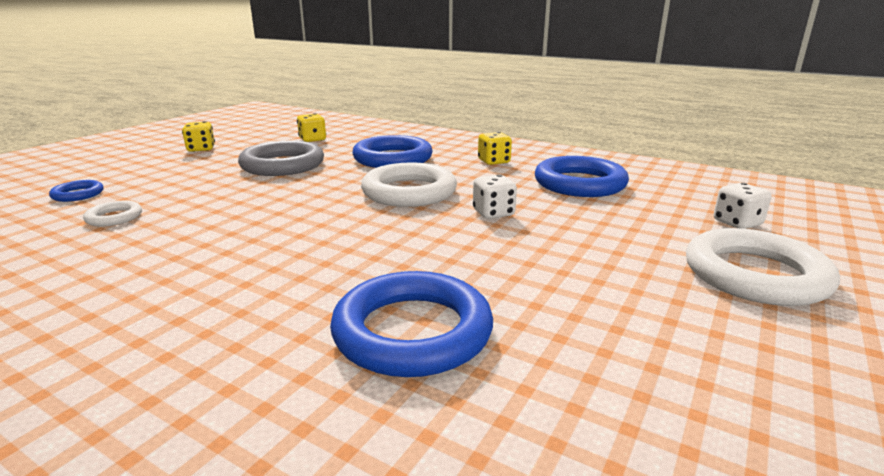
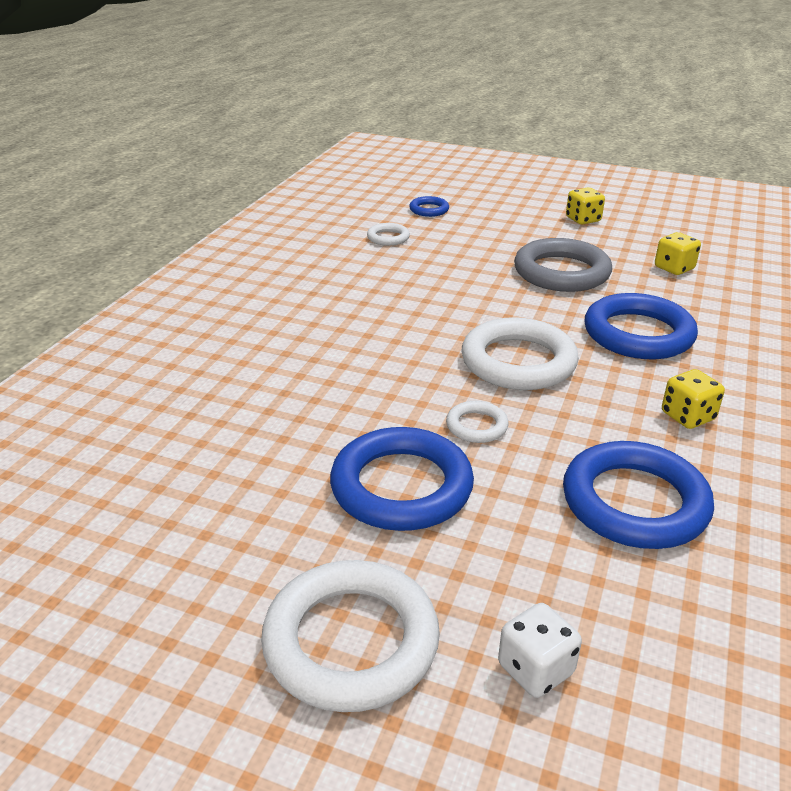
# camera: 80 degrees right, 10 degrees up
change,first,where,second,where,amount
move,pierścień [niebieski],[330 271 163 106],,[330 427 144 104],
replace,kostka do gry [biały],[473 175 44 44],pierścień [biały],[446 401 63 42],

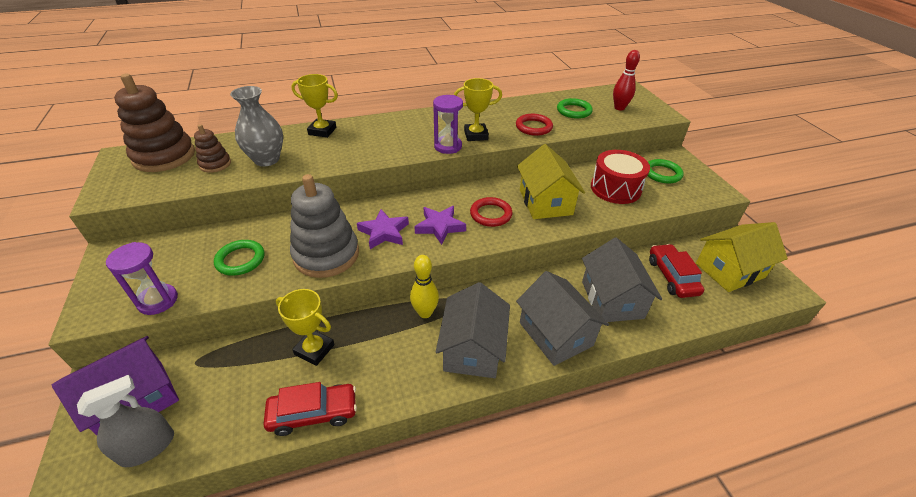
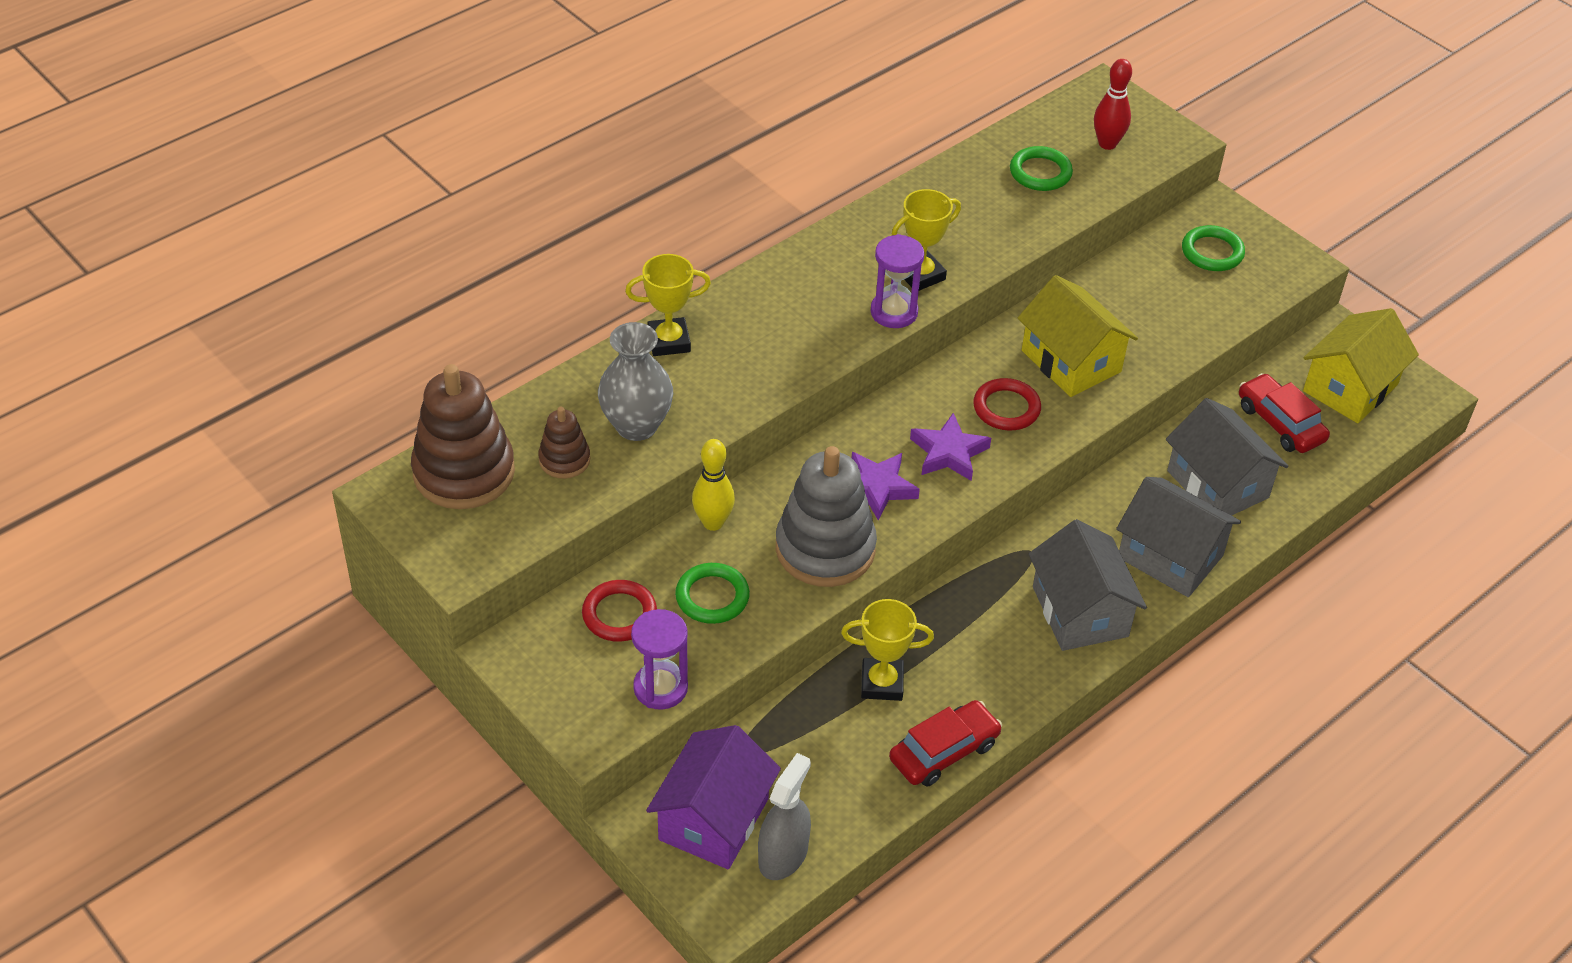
# camera: 25 degrees left, 5 degrees up
change,first,where,second,where,amount
delete,bęben [czerwony],[591 150 59 54],,,
move,kręgiel [żółty],[410 255 29 63],,[692 439 43 92],
move,pierścień [czerwony],[516 114 37 22],,[582 580 75 62],

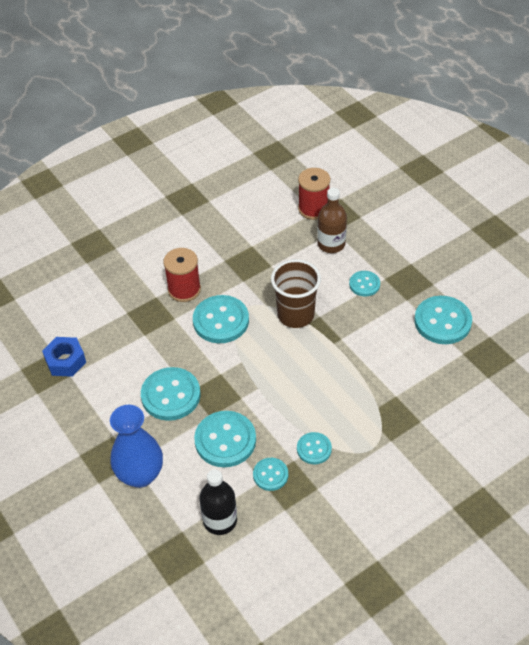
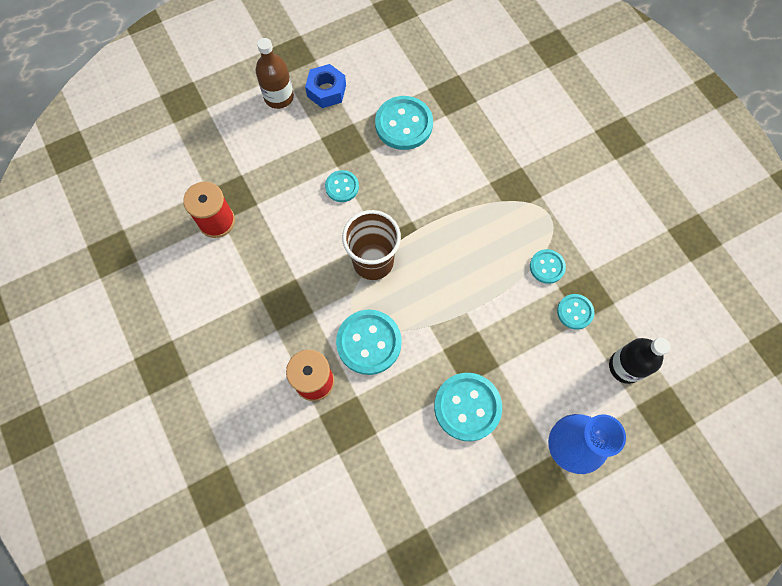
# camera: 85 degrees left, 20 degrees up
change,first,where,second,where,amount
delete,guzik [turkusowy],[194 411 62 56],,,
move,nakrętka [niebieski],[42 337 44 40],,[305 64 41 44],
move,butelka [brązowy],[317 188 30 65],,[256 38 38 71],

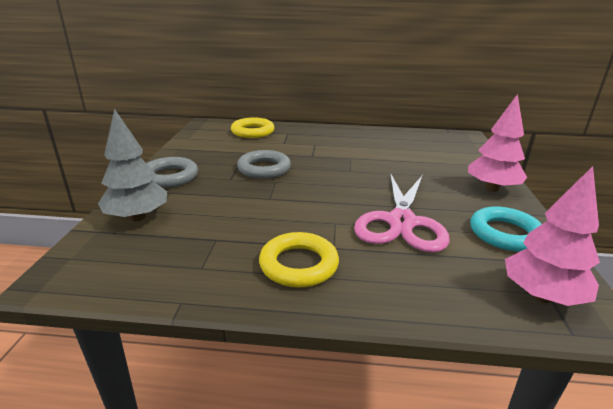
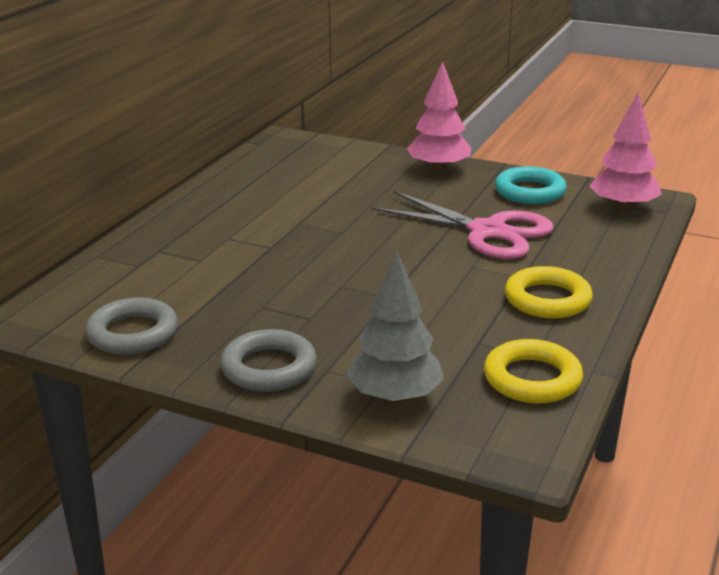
# camera: 70 degrees left, 0 degrees up
change,first,where,second,where,amount
move,pierścień [żółty],[231 118 44 20],,[484 339 99 65],
move,pierścień [szary],[237 150 54 29],,[85 297 93 58],

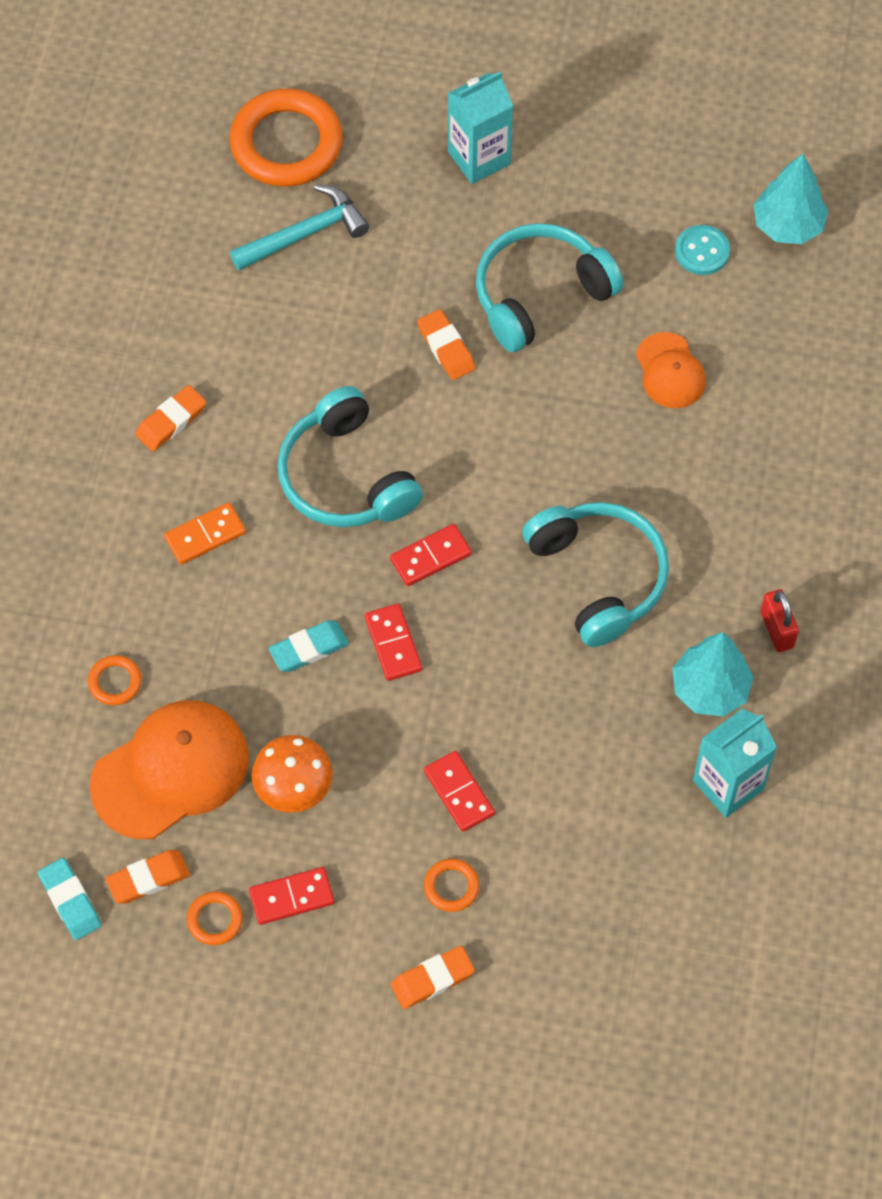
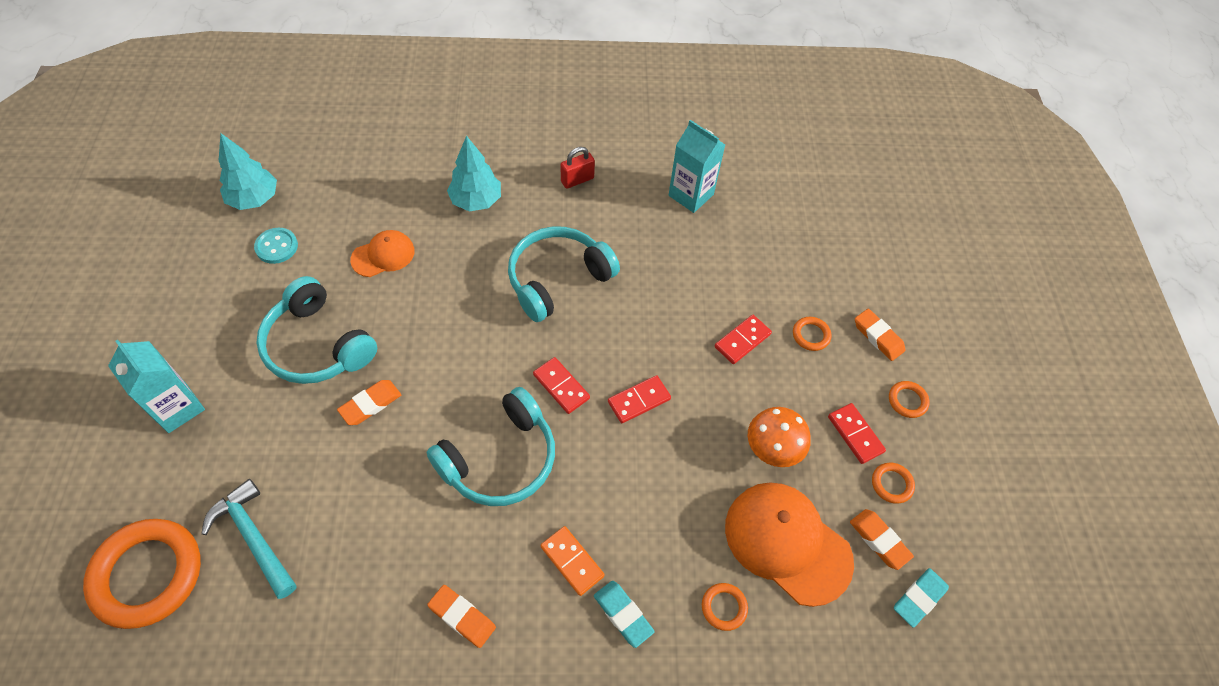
# camera: 105 degrees left, 5 degrees down
change,first,where,second,where,amount
insert,,,pierścień [pomarańczowy],[889 381 41 37],
move,gumka do mazania [turkusowy],[269 620 80 52],,[594 581 61 67],
move,drzewko [turkusowy],[672 632 82 85],,[447 135 54 77],

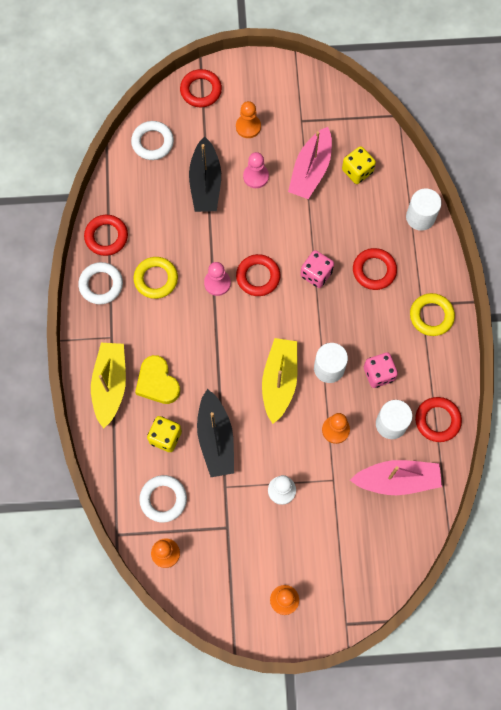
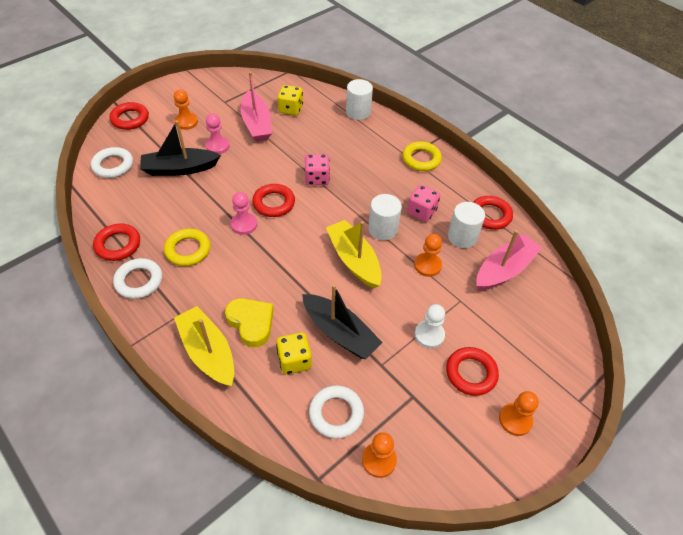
# camera: 40 degrees left, 20 degrees down
change,first,where,second,where,amount
move,pierścień [czerwony],[353 248 44 42],,[446 347 53 49],
rotate,serce [żółty],[135 355 45 49],,[225 298 49 49],150 degrees counterclockwise
rotate,łódka [czarny],[189 136 32 76],,[140 120 81 56],120 degrees clockwise

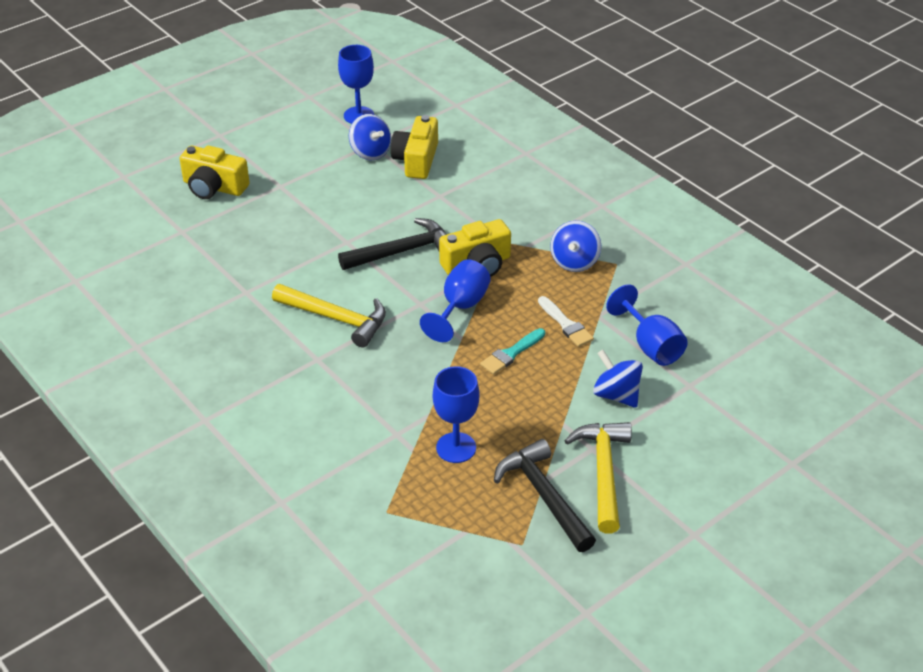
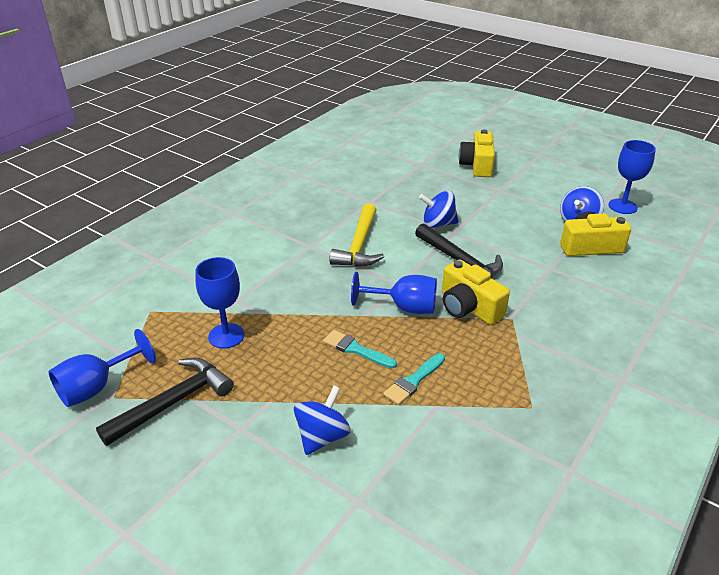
# camera: 75 degrees right, 5 degrees down
change,first,where,second,where,amount
delete,młotek [żółty],[564 422 68 112],,,
move,bączek [niebieski],[550 221 51 51],,[419 191 40 37],
move,kielich [niebieski],[606 284 82 82],,[48 329 108 78],
recolor,pędzel [biały],[538 296 56 51],pędzel [turkusowy],[383 353 62 52],

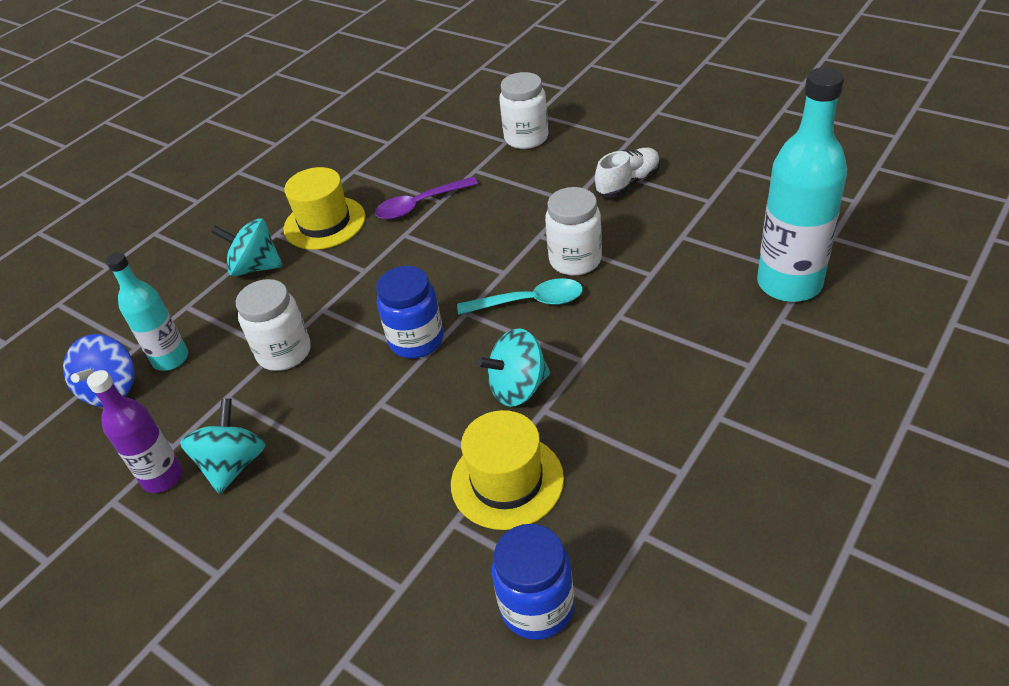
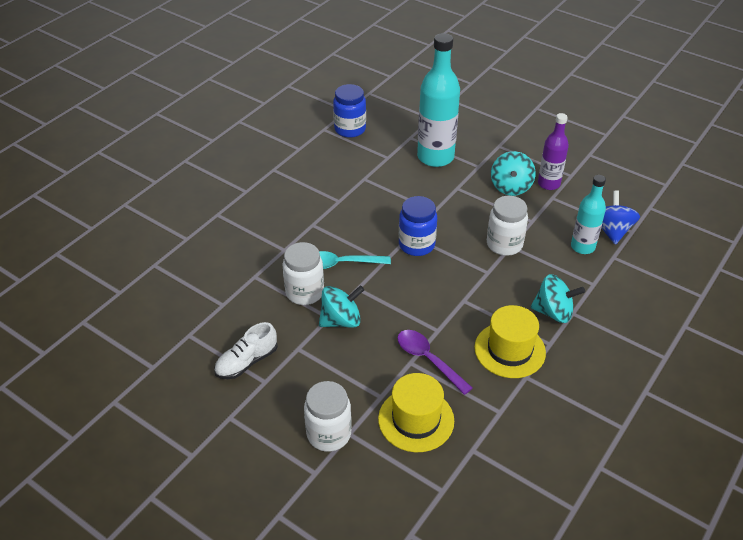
# camera: 175 degrees right, 0 degrees up
change,first,where,second,where,amount
move,kapelusz [żółty],[451 410 113 120],,[378 373 76 79],
move,bączek [turkusowy],[476 328 75 79],,[319 285 45 43],
move,butelka [turkusowy],[757 67 90 235],,[417 33 43 134],
rotate,łyżka [fioletowy],[375 177 103 43],,[397 330 76 65],105 degrees counterclockwise

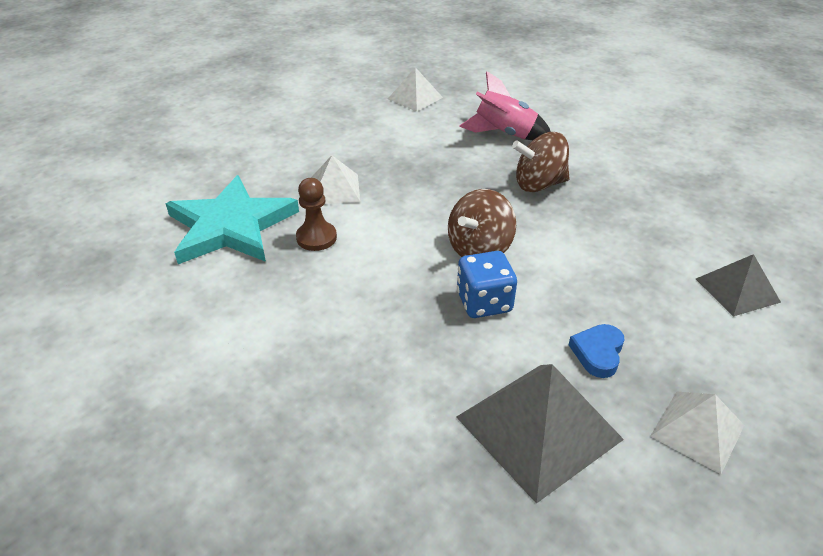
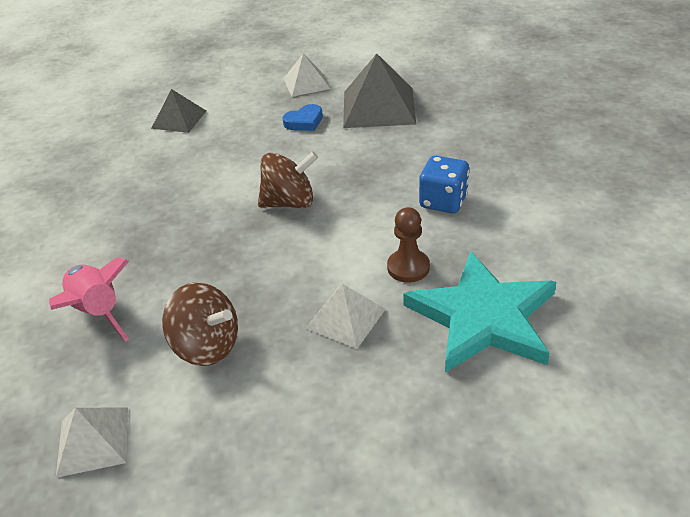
# camera: 140 degrees left, 0 degrees up
change,first,where,second,where,amount
move,kostka do gry [niebieski],[457 251 60 67],,[419 156 50 57],
move,bączek [brązowy],[512 132 58 60],,[162 282 76 84],

